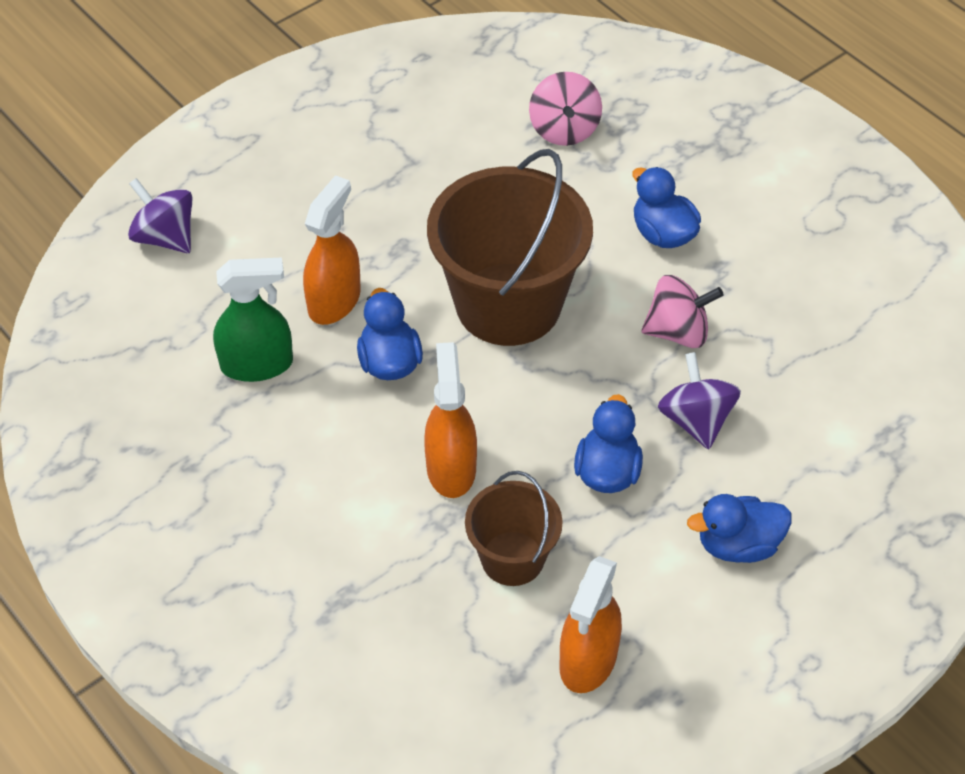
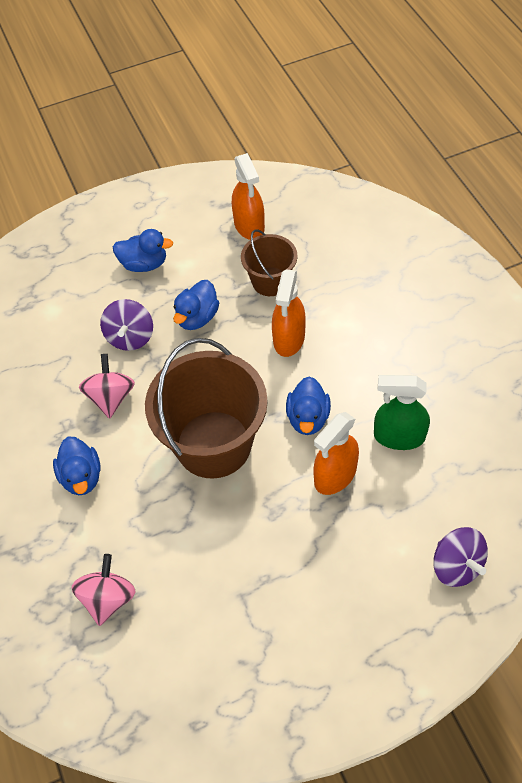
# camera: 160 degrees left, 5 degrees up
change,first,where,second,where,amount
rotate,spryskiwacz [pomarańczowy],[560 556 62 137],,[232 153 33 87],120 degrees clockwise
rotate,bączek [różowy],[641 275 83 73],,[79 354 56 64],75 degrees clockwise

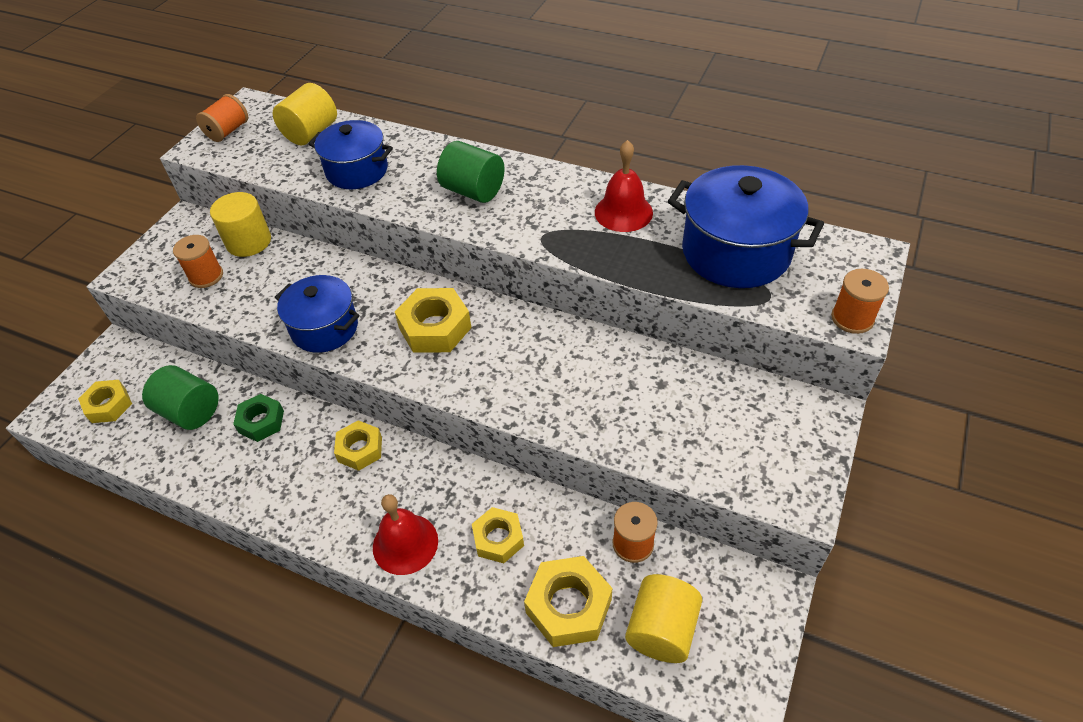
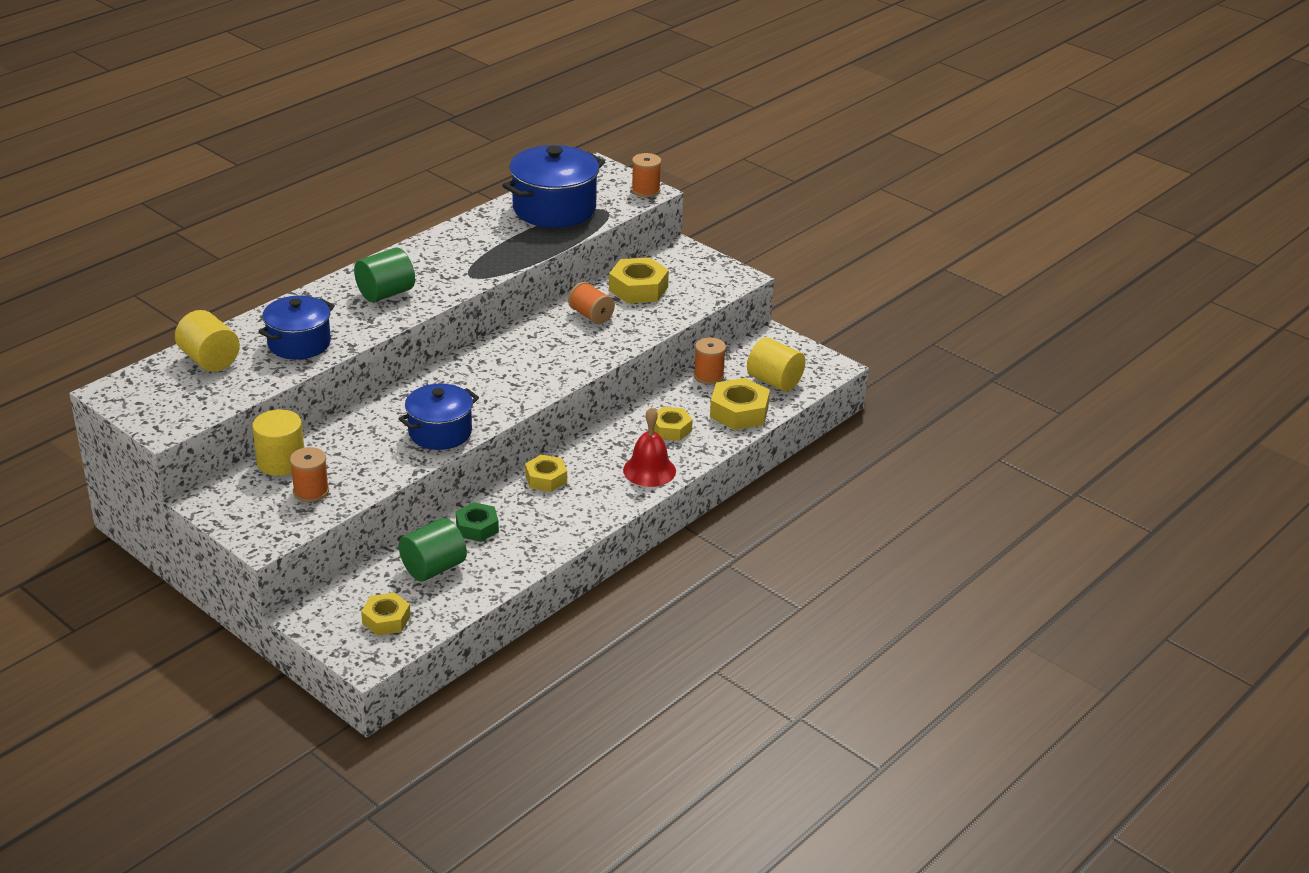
# camera: 75 degrees left, 15 degrees down
change,first,where,second,where,amount
delete,dzwonek [czerwony],[595 140 58 92],,,
move,szpulka [pomarańczowy],[196 94 52 48],,[568 282 47 42],
move,nakrętka [żółty],[395 288 77 65],,[609 257 60 46],

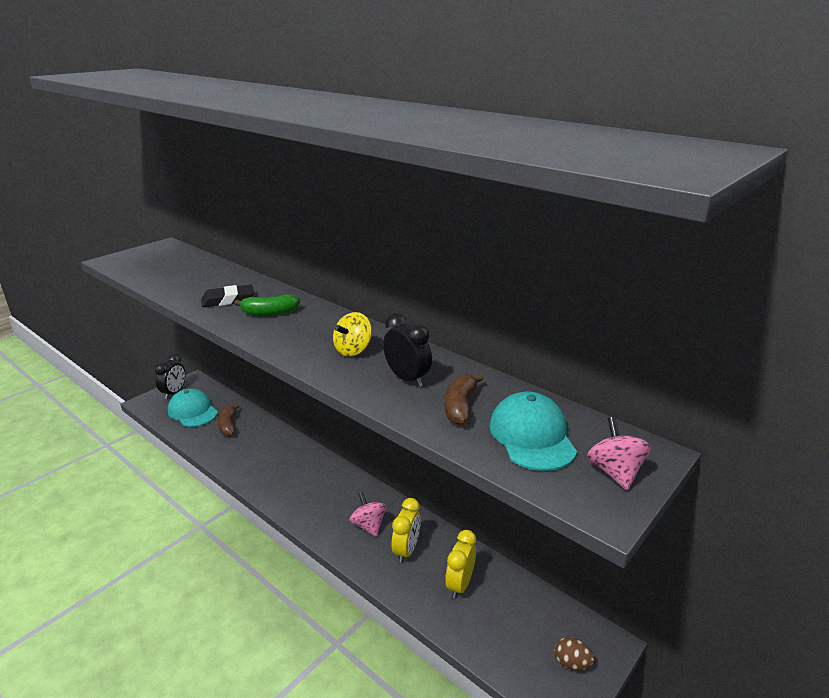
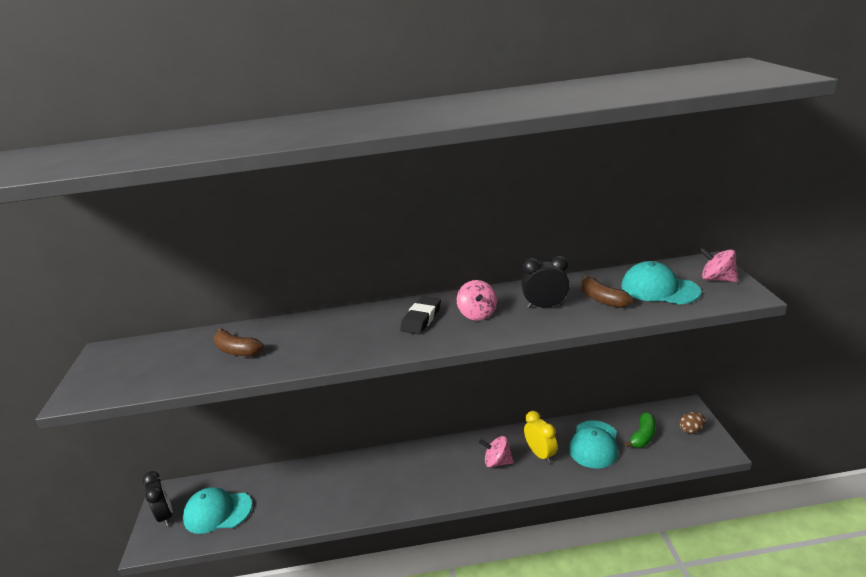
# camera: 45 degrees left, 0 degrees up
change,first,where,second,where,amount
move,gumka do mazania [czarny],[201 285 53 22],,[400 296 41 39],
move,banan [brązowy],[218 404 21 33],,[213 328 51 28],
move,banan [zielony],[234 294 66 22],,[624 412 32 36],
replace,budzik [żółty],[445 530 31 69],czapka [turkusowy],[569 420 49 49],
recolor,bączek [żółty],[333 312 39 44],bączek [różowy],[457 280 40 40],

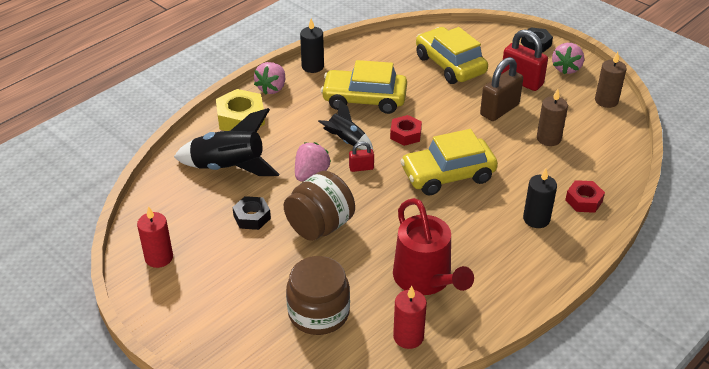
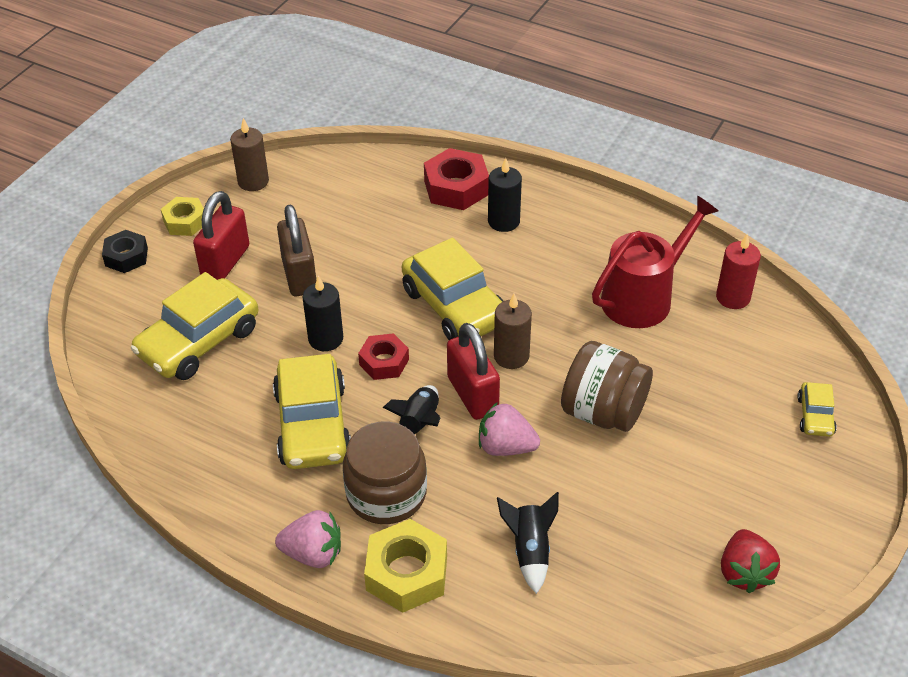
# camera: 105 degrees left, 5 degrees up
change,first,where,second,where,amount
delete,nakrętka [czarny],[232 196 39 34],,,
insert,,,samochód [żółty],[797 382 40 55],
move,słoik [brązowy],[286 256 64 79],,[343 421 84 103],
move,świeca [czarny],[300 19 24 54],,[303 275 40 76],
move,świeca [brązowy],[537 89 31 57],,[494 294 38 75],
replace,świeca [czerwony],[137 206 36 62],truskawka [czerwony],[721 529 59 64],
replace,truskawka [różowy],[552 43 32 31],nakrętka [żółty],[161 197 43 39],
rotate,kłódka [brązowy],[480 57 43 64],,[277 205 39 92],45 degrees clockwise
resize,rakieta [czarny],[174 108 105 68],,[497 492 62 102],x0.57
resize,kłódka [czerwony],[349 142 25 30],,[447 323 53 97],x1.94
resize,nakrętka [czerwony],[565 180 40 33],,[424 148 65 62],x1.55

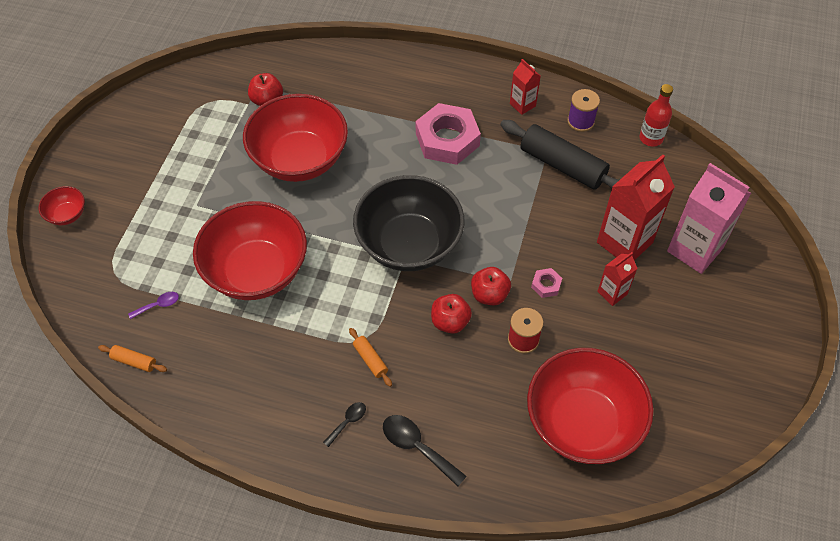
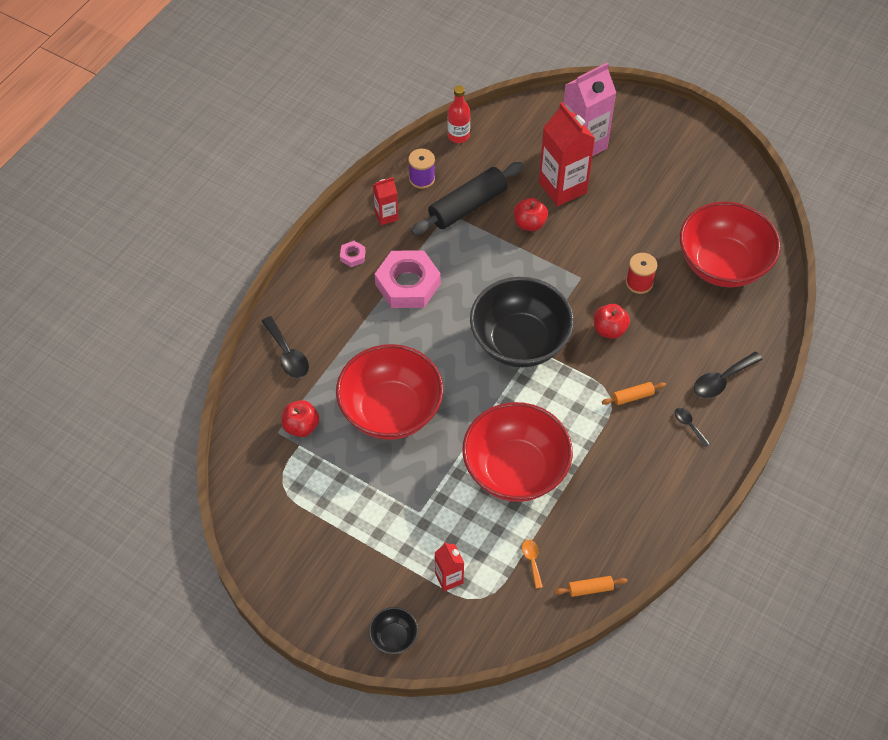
# camera: 75 degrees left, 0 degrees up
change,first,where,second,where,amount
insert,,,łyżka [czarny],[261 316 48 62],
move,jabłko [czerwony],[471 267 40 38],,[514 198 34 33],
move,nakrętka [różowy],[531 268 31 30],,[340 241 26 26],
move,karton mleka [czerwony],[597 252 41 54],,[435 542 29 49],
recolor,miska [czerwony],[39 186 46 39],miska [czarny],[369 607 49 47],
recolor,łyżka [fioletowy],[128 292 51 27],łyżka [pomarańczowy],[522 539 21 49],
rotate,wałek do ciasta [pomarańczowy],[98 345 69 27],,[554 576 74 21],45 degrees clockwise

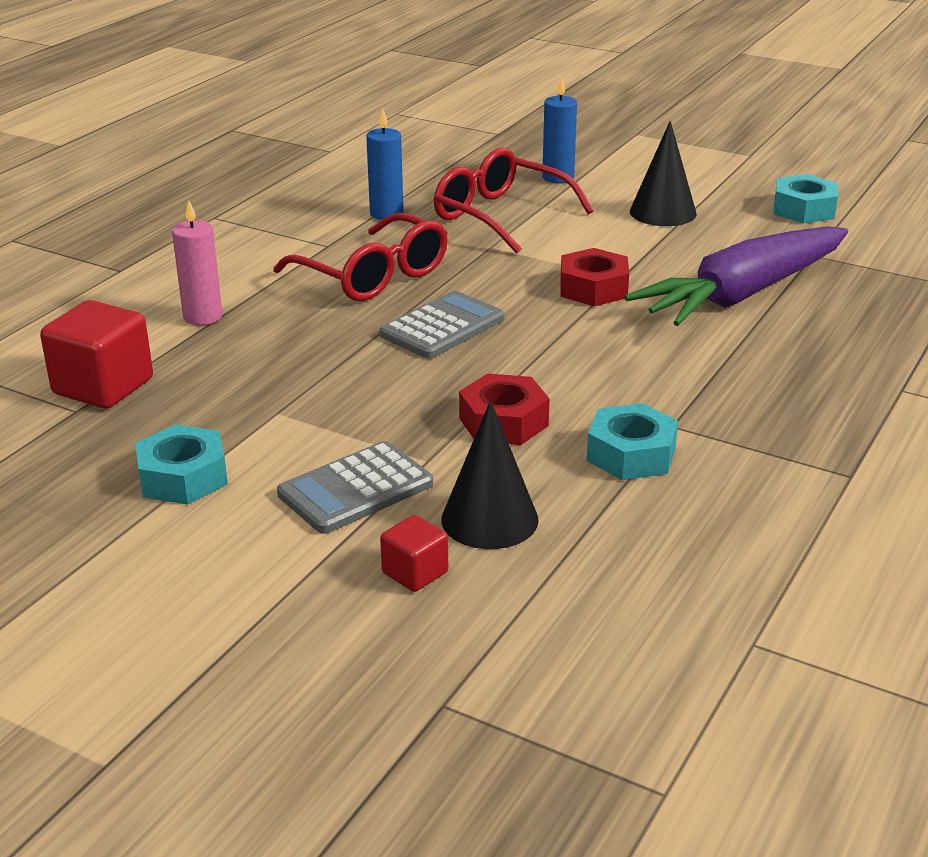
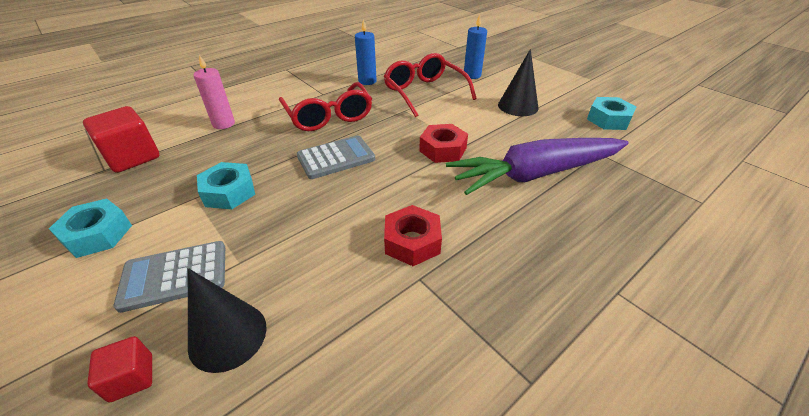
# camera: 20 degrees right, 10 degrees up
change,first,where,second,where,amount
move,nakrętka [czerwony],[459 373 91 72],,[384 205 58 61],
move,nakrętka [turkusowy],[587 403 91 77],,[197 162 58 47],

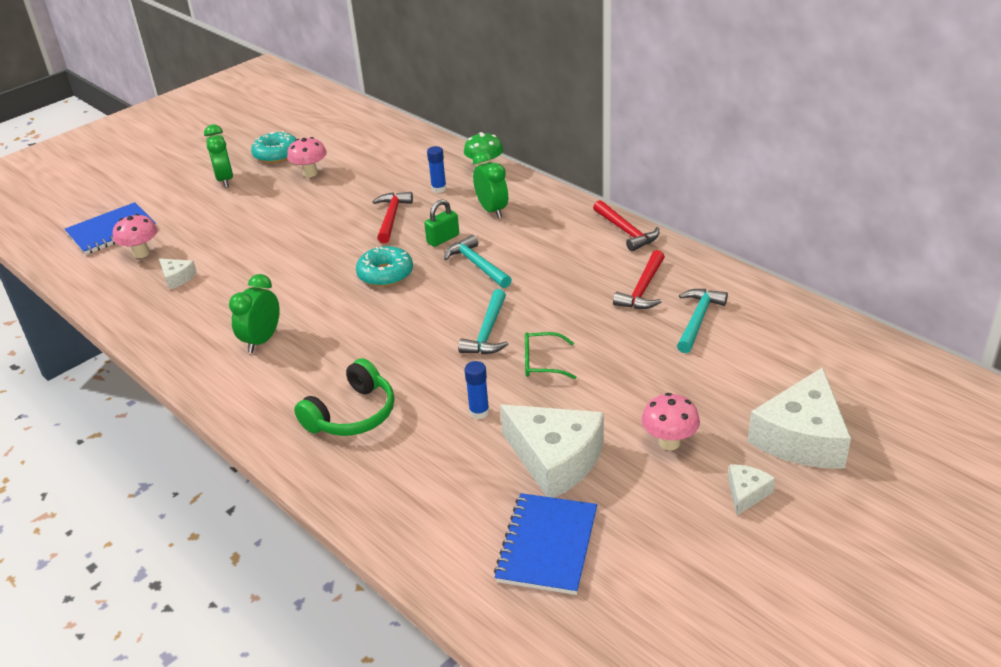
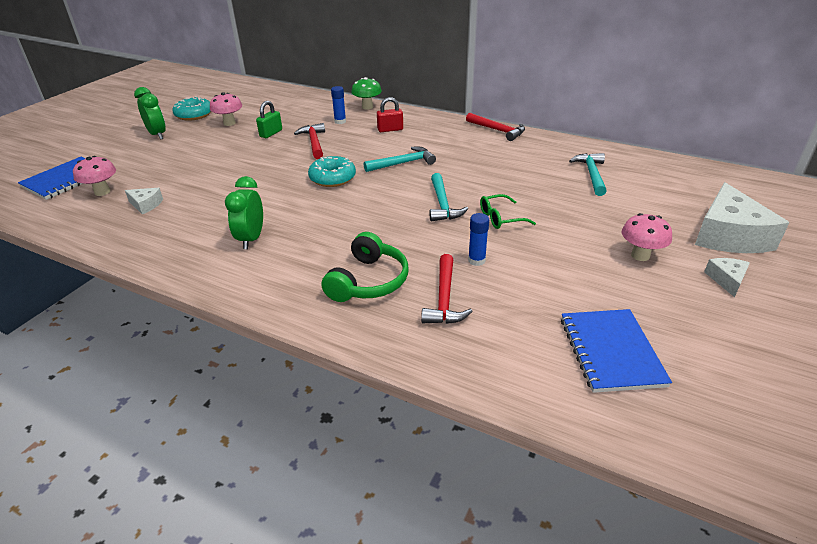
# camera: 20 degrees left, 0 degrees up
change,first,where,second,where,amount
delete,ser [biały],[500 404 104 94],,,
move,kłódka [zielony],[424 199 35 48],,[256 101 26 37],
move,młotek [czerwony],[613 250 52 59],,[421 254 52 70],
replace,budzik [zielony],[473 151 35 68],kłódka [czerwony],[377 97 26 35],
rotate,młotek [turkusowy],[444 235 68 53],,[364 147 72 25],120 degrees clockwise

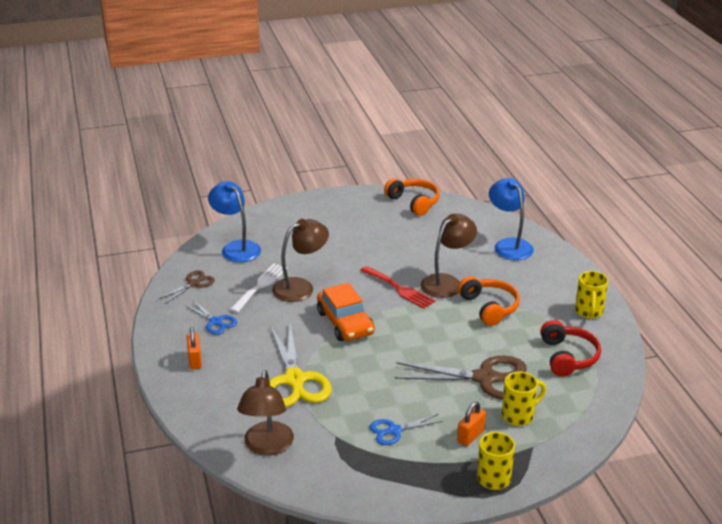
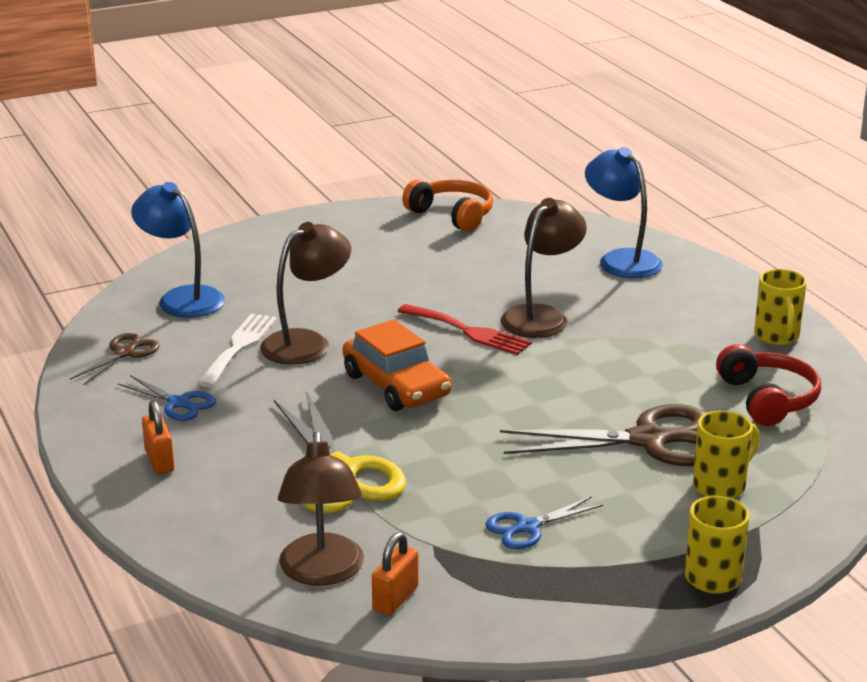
# camera: 10 degrees left, 5 degrees down
change,first,where,second,where,amount
delete,słuchawki [pomarańczowy],[458 276 62 50],,,
move,kłódka [pomarańczowy],[457 402 29 45],,[372 532 47 83],

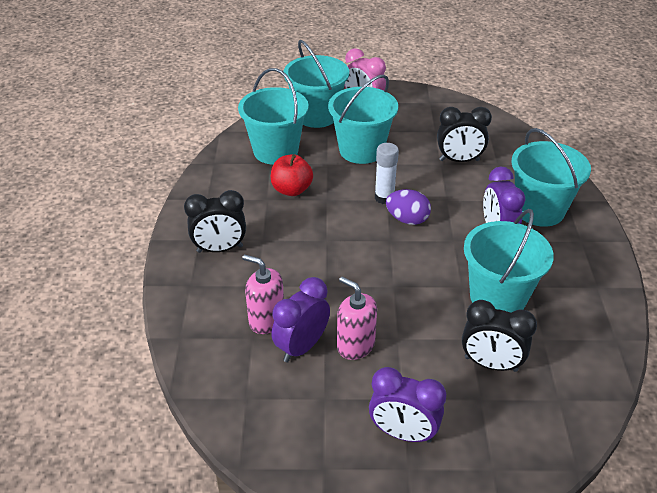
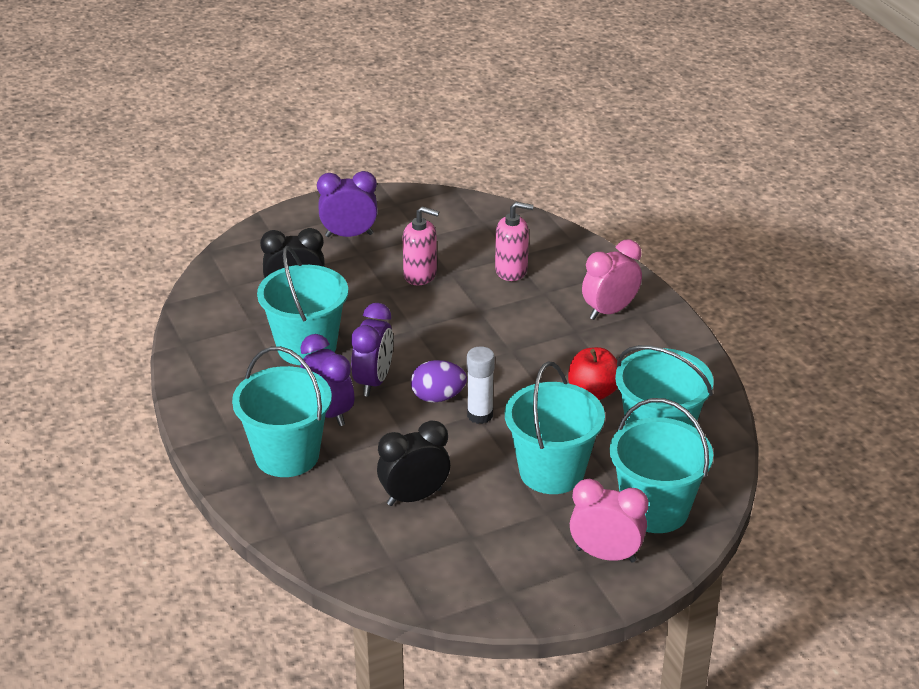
# camera: 155 degrees right, 5 degrees down
change,first,where,second,where,amount
move,budzik [fioletowy],[271 277 59 85],,[351 303 42 94],
recolor,budzik [czarny],[184 190 62 63],budzik [różowy],[582 239 60 81],

